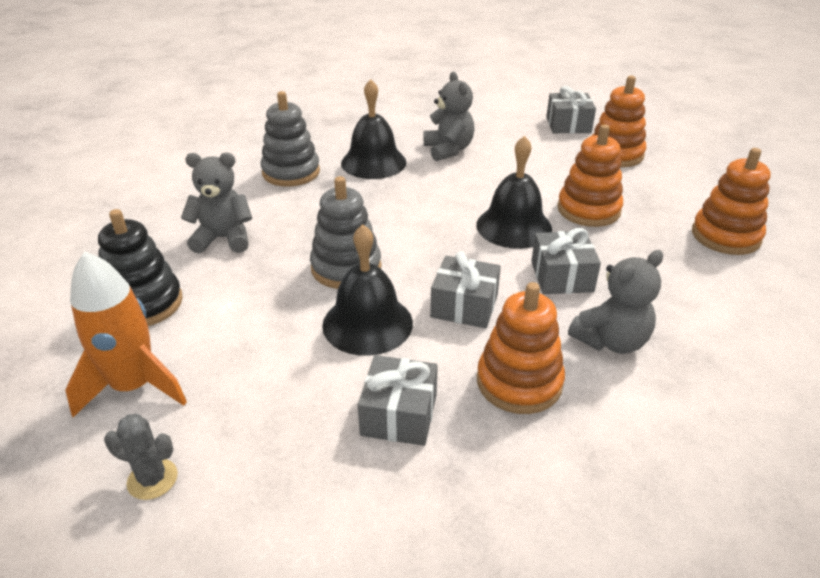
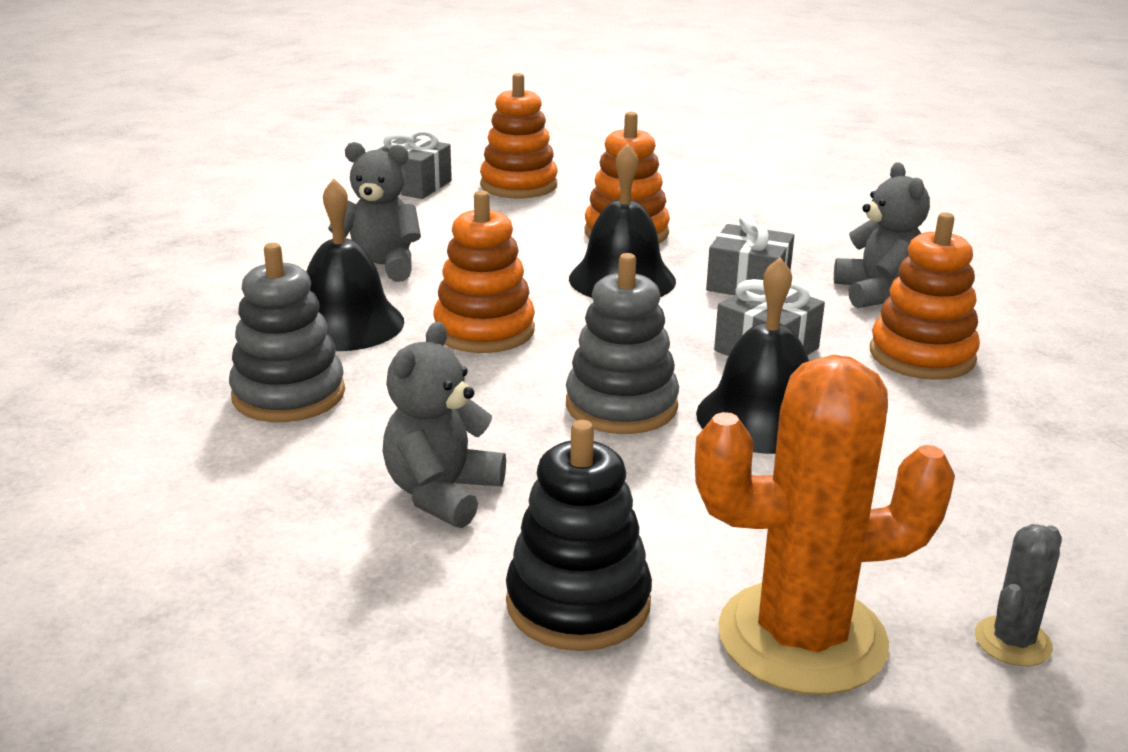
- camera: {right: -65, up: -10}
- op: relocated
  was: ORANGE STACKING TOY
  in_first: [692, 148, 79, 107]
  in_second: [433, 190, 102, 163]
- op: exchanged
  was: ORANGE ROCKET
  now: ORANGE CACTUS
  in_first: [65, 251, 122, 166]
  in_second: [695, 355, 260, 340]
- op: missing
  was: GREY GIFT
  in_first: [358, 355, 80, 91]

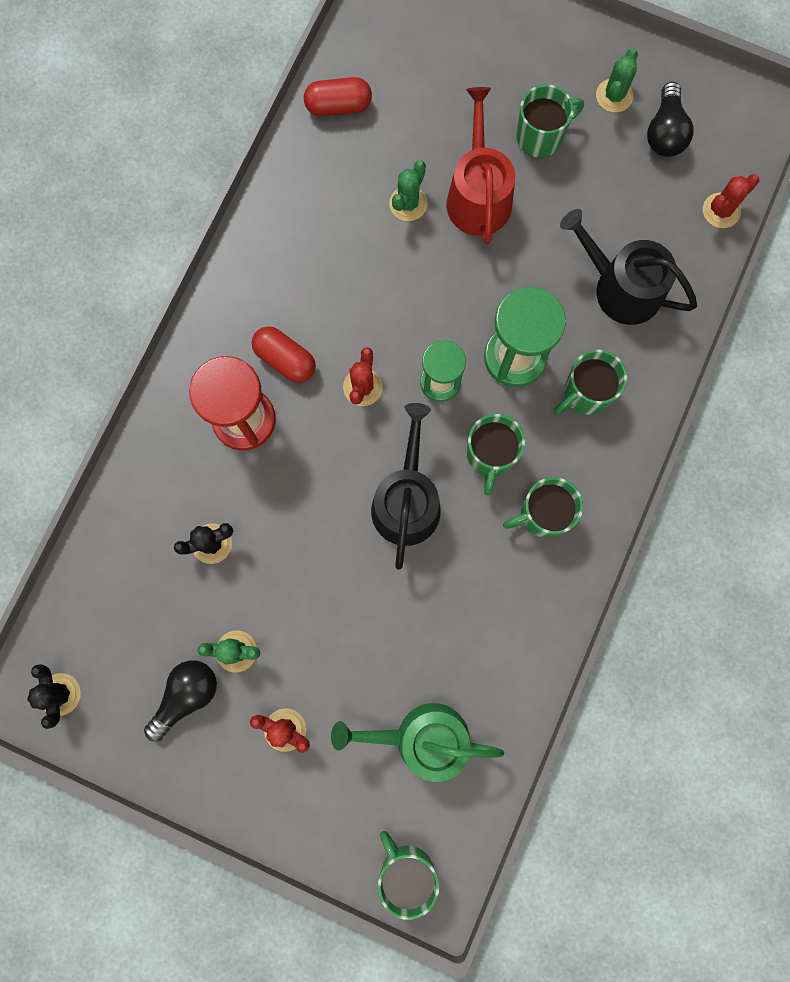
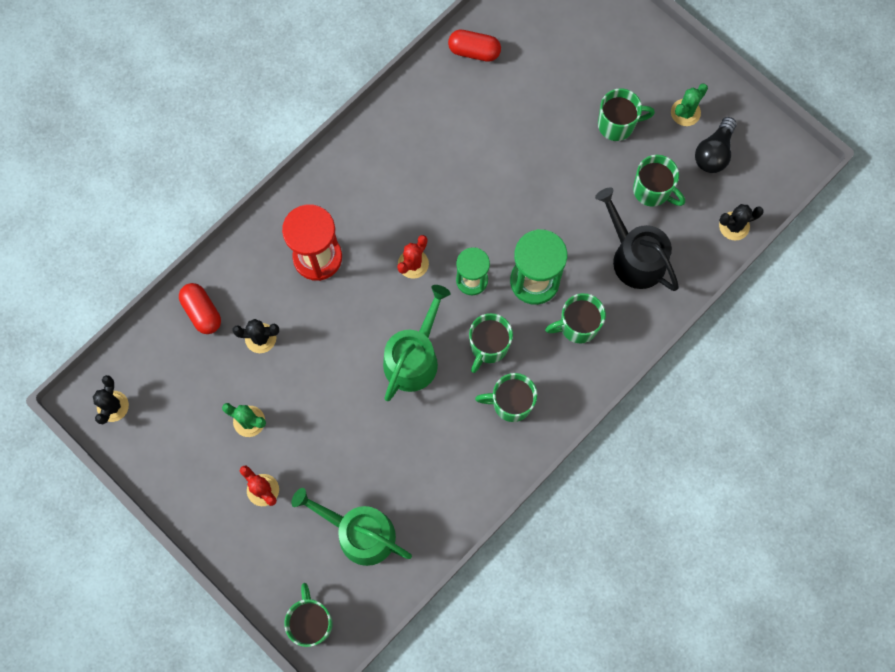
- camera: {right: 20, up: -5}
- op: missing
  was: RED WATERING CAN
  in_first: [446, 87, 69, 157]
- op: missing
  was: GREEN CACTUS
  in_first: [389, 160, 39, 61]
- op: colour
  was: RED CACTUS
  now: BLACK CACTUS
  in_first: [703, 174, 56, 54]
  in_second: [719, 204, 45, 37]
- op: relocated
  was: RED CAPSULE
  in_first: [252, 326, 64, 57]
  in_second: [179, 283, 42, 51]
- op: colour
  was: BLACK WATERING CAN
  now: GREEN WATERING CAN
  in_first: [371, 403, 69, 167]
  in_second: [383, 285, 68, 116]
- op: missing
  was: BLACK LIGHT BULB
  in_first: [144, 660, 73, 82]
- op: appeared
  now: GREEN MUG
  in_second: [633, 155, 52, 52]

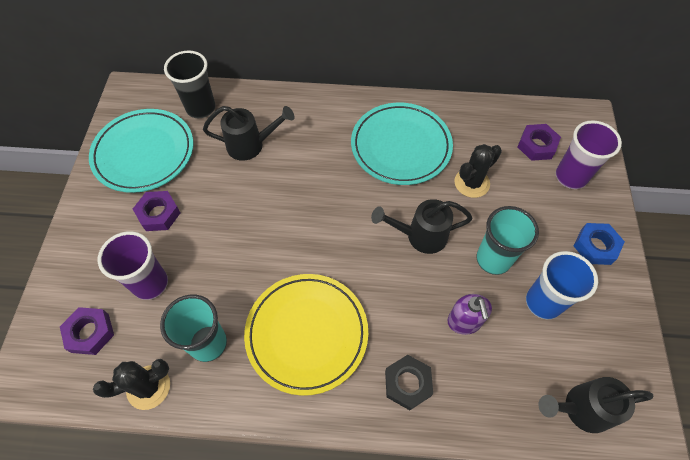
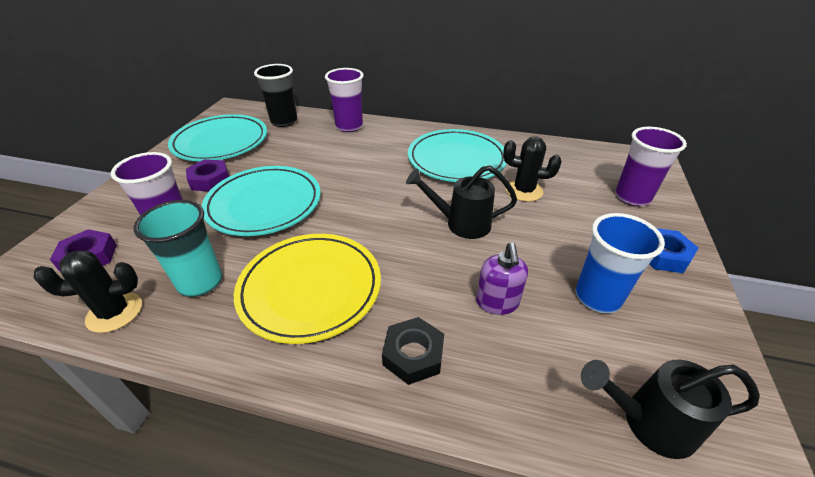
- camera: {right: 10, up: -20}
- op: missing
  was: BLACK WATERING CAN
  in_first: [203, 106, 91, 55]
- op: missing
  was: PURPLE NUT
  in_first: [518, 124, 43, 37]
- op: spun
  was: BLACK CACTUS
  in_first: [454, 144, 48, 54]
  in_second: [503, 137, 58, 65]
  clockwise: 45
- op: missing
  was: TURQUOISE CUP
  in_first: [477, 206, 62, 69]
- op: appeared
  now: PURPLE CUP
  in_second: [325, 68, 39, 64]
- op: appeared
  now: TURQUOISE PLATE
  in_second: [201, 166, 120, 70]

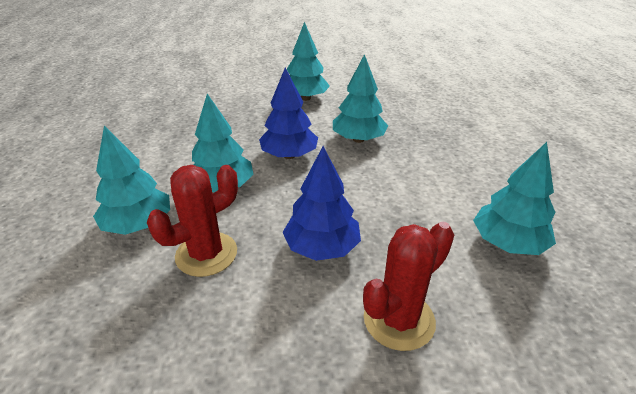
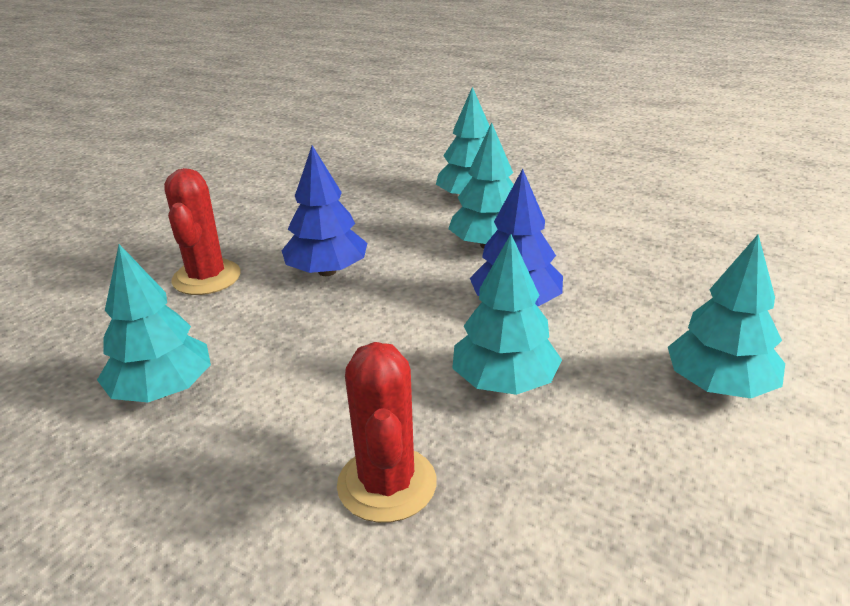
- camera: {right: 125, up: -5}
- op: relocated
  was: RED CACTUS
  in_first: [147, 165, 91, 112]
  in_second: [337, 342, 100, 181]

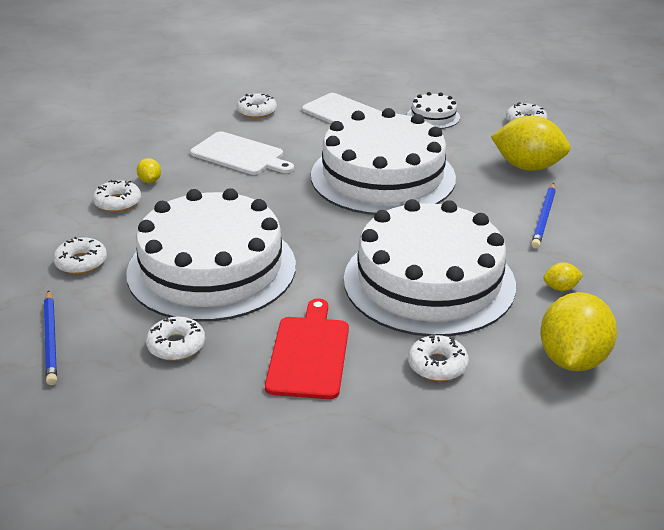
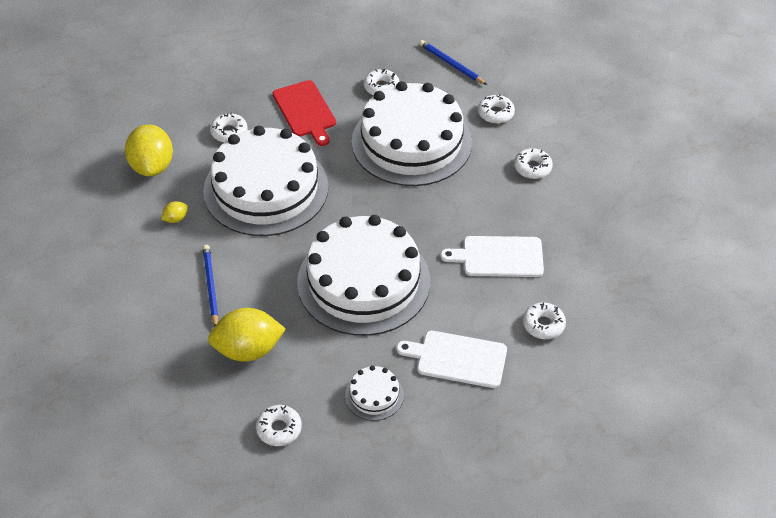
- camera: {right: 150, up: 15}
- op: missing
  was: YELLOW LEMON
  in_first: [137, 158, 24, 25]

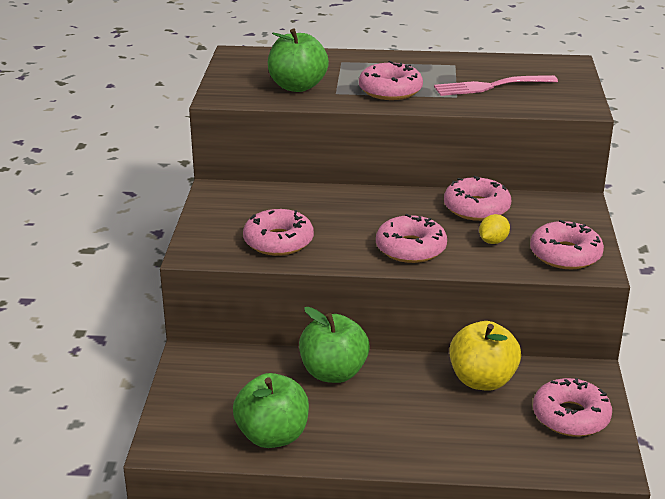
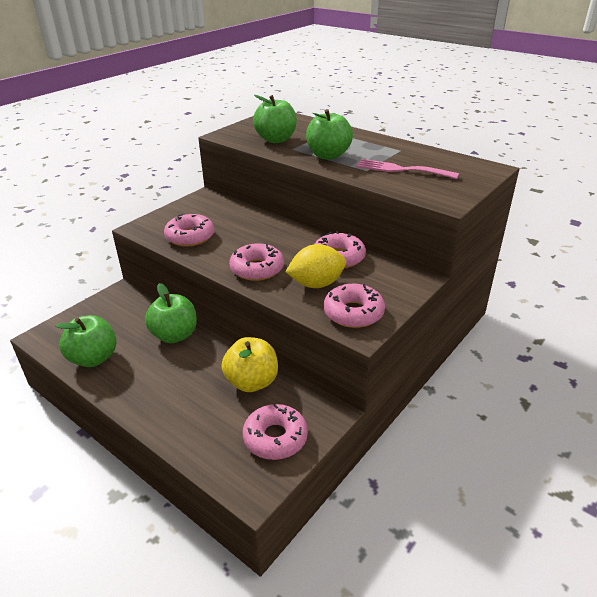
- camera: {right: 35, up: 5}
- op: exchanged
  was: PINK DONUT
  now: GREEN APPLE
  in_first: [359, 61, 64, 39]
  in_second: [306, 109, 47, 51]
- op: size
  was: YELLOW LEMON
  in_first: [479, 214, 31, 30]
  in_second: [285, 244, 61, 44]
  ratio: 1.85

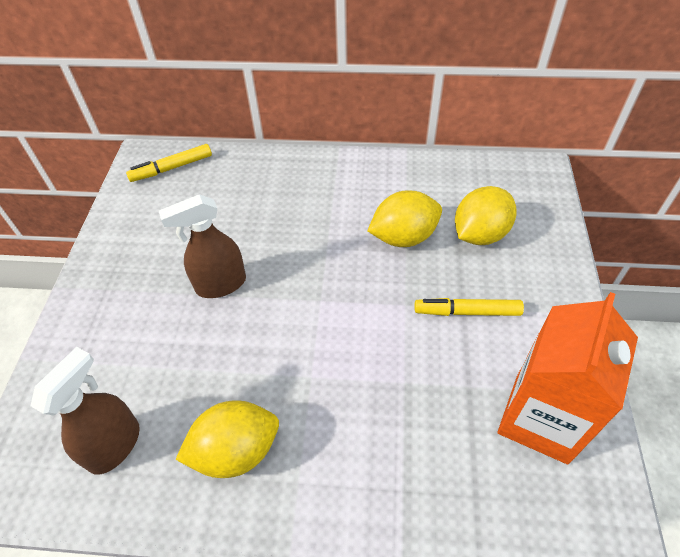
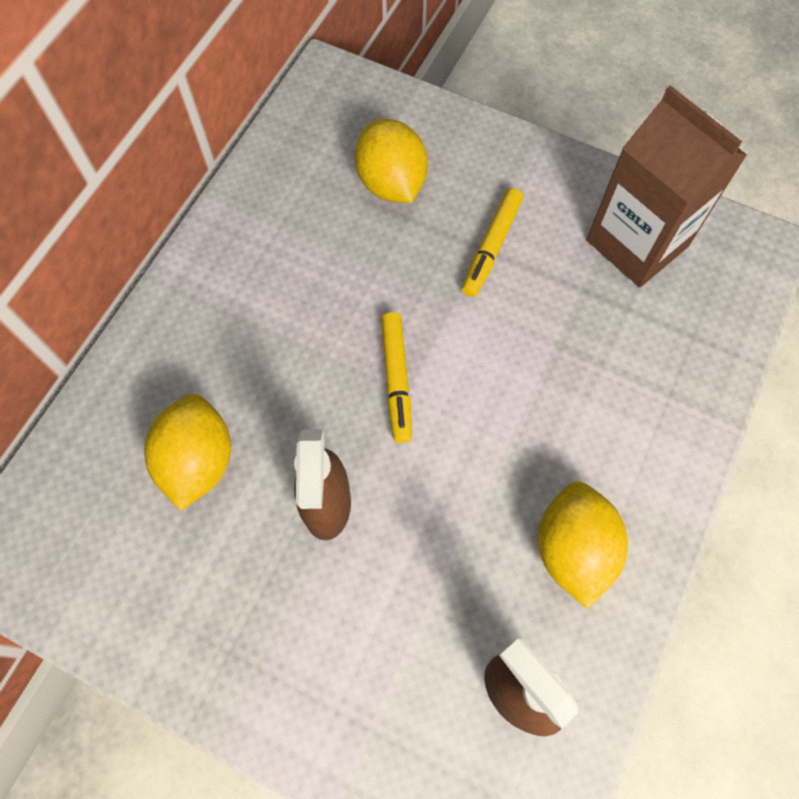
- camera: {right: -70, up: 15}
- op: relocated
  was: YELLOW MARKER
  in_first: [126, 144, 86, 38]
  in_second: [381, 312, 31, 131]
- op: relocated
  was: YELLOW LEMON
  in_first: [367, 190, 75, 57]
  in_second: [144, 394, 87, 117]
- op: colour
  was: ORANGE CARTON
  now: BROWN CARTON
  in_first: [498, 292, 140, 172]
  in_second: [587, 85, 160, 202]

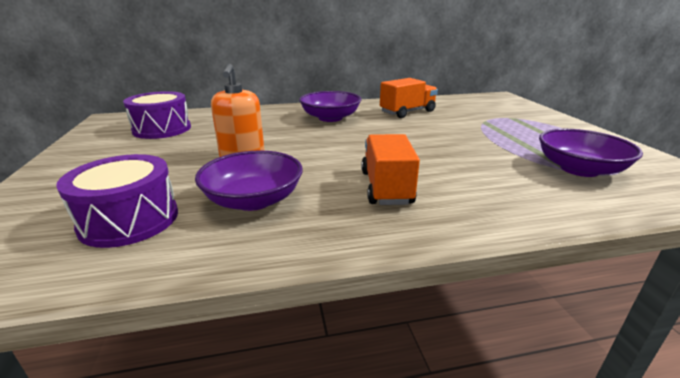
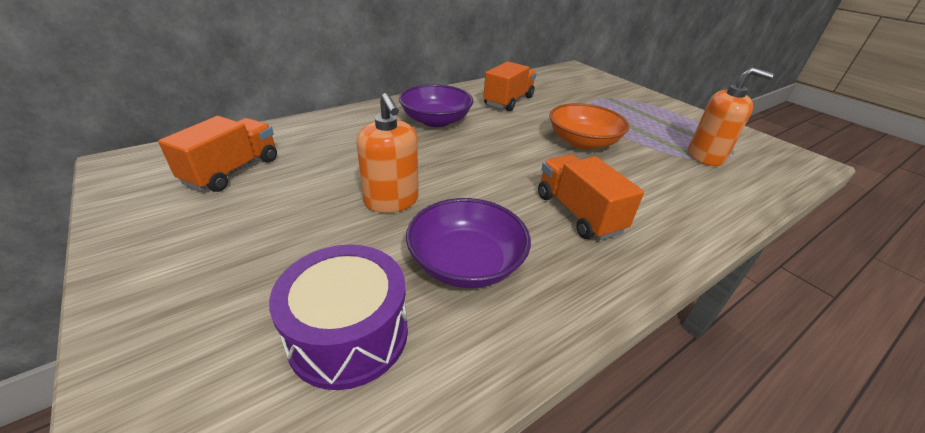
- camera: {right: -25, up: 10}
- op: exchanged
  was: PURPLE DRUM
  now: ORANGE TRUCK
  in_first: [123, 91, 68, 48]
  in_second: [158, 116, 119, 76]
- op: exchanged
  was: PURPLE BOWL
  now: ORANGE SOAP DISPENSER
  in_first: [539, 129, 104, 48]
  in_second: [688, 67, 86, 99]
- op: appeared
  now: ORANGE BOWL
  in_second: [549, 103, 81, 46]

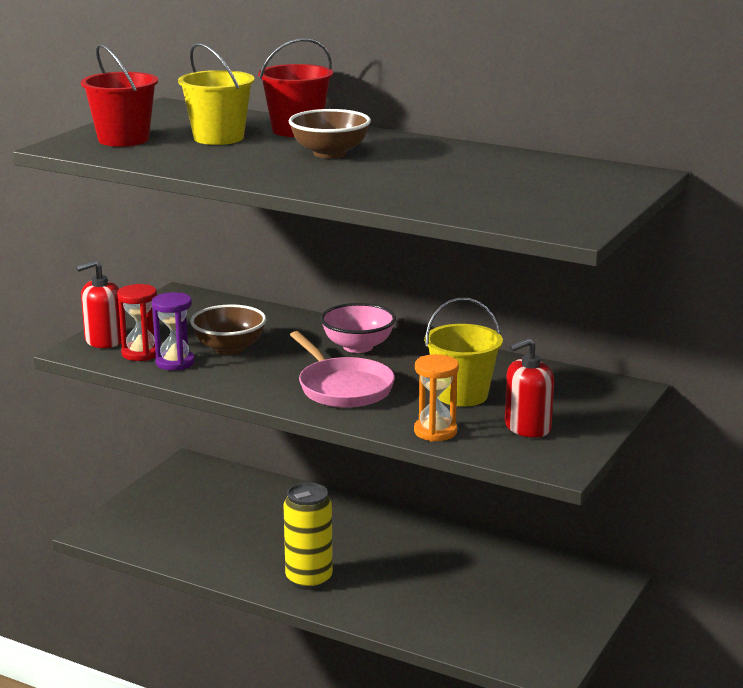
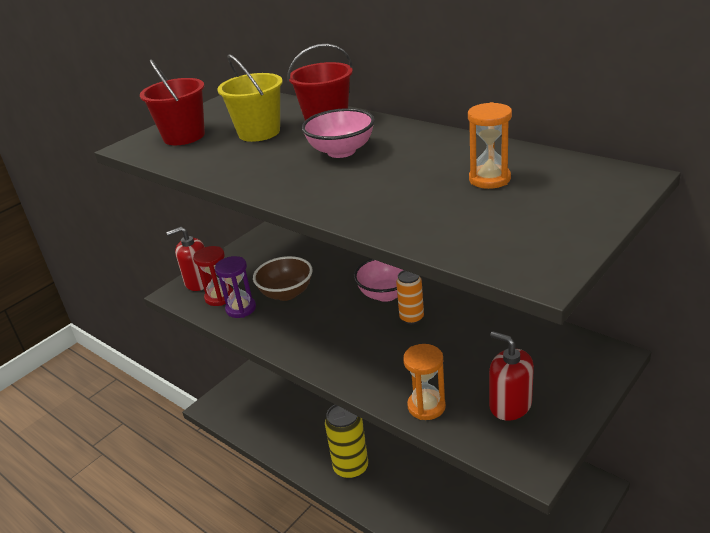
- camera: {right: 15, up: 10}
- op: colour
  was: BROWN BOWL
  now: PINK BOWL
  in_first: [289, 109, 82, 49]
  in_second: [302, 108, 73, 50]
- op: missing
  was: YELLOW BUCKET
  in_first: [424, 298, 79, 109]
- op: missing
  was: PINK PAN
  in_first: [290, 331, 105, 77]
- op: spun
  was: RED SOAP DISPENSER
  in_first: [505, 338, 49, 100]
  in_second: [489, 331, 45, 90]
  clockwise: 60
- op: appeared
  now: ORANGE HOURGLASS
  in_second: [468, 102, 44, 87]
- op: appeared
  now: ORANGE CAN
  in_second: [396, 270, 28, 54]

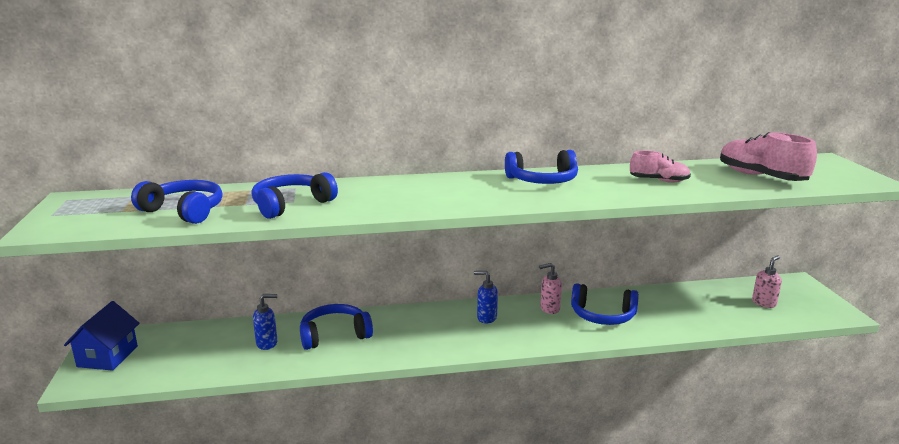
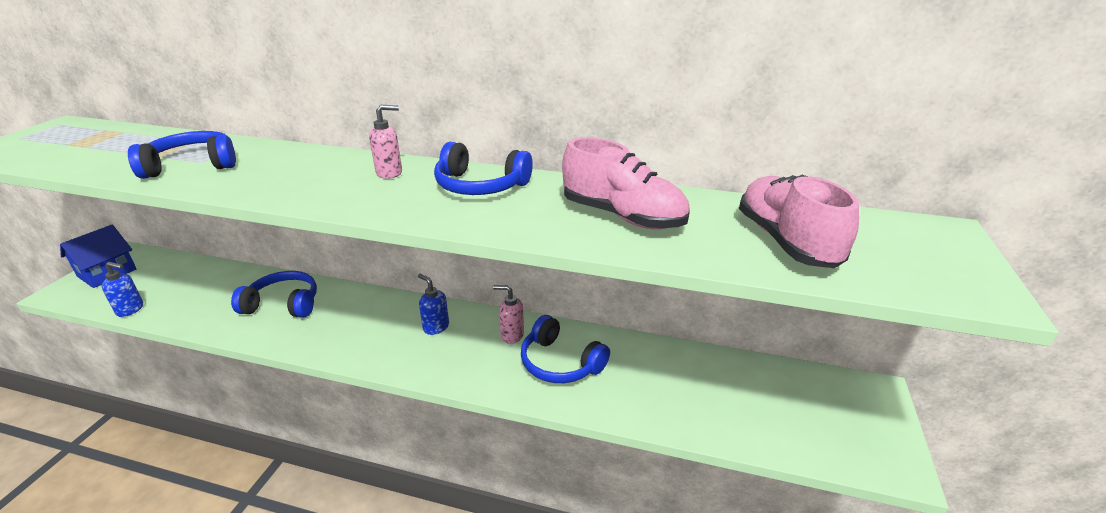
- camera: {right: 25, up: 10}
- op: size
  was: PINK SHOE
  in_first: [630, 151, 61, 32]
  in_second: [562, 137, 128, 92]
  ratio: 1.64
- op: missing
  was: BLUE HEADPHONES
  in_first: [131, 180, 92, 44]
- op: relocated
  was: PINK SOAP DISPENSER
  in_first: [752, 256, 30, 52]
  in_second: [369, 105, 33, 74]
- op: relocated
  was: BLUE SOAP DISPENSER
  in_first: [253, 294, 24, 56]
  in_second: [102, 262, 41, 55]

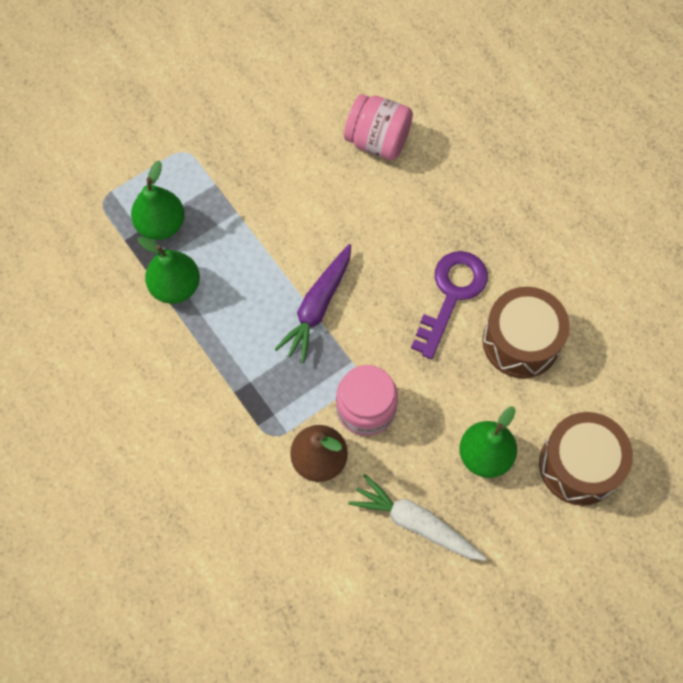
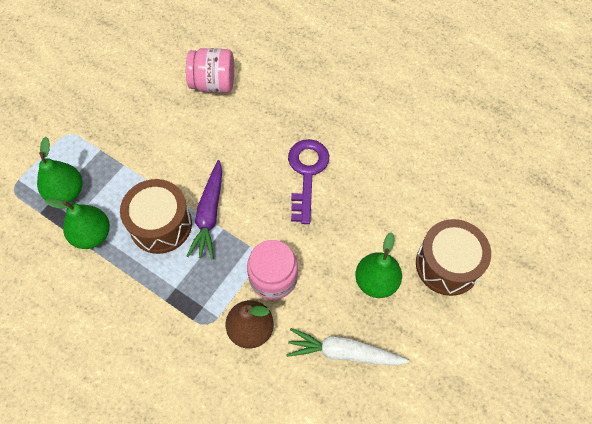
- camera: {right: -20, up: -5}
- op: relocated
  was: BROWN DRUM
  in_first: [482, 287, 88, 91]
  in_second: [120, 179, 72, 75]

